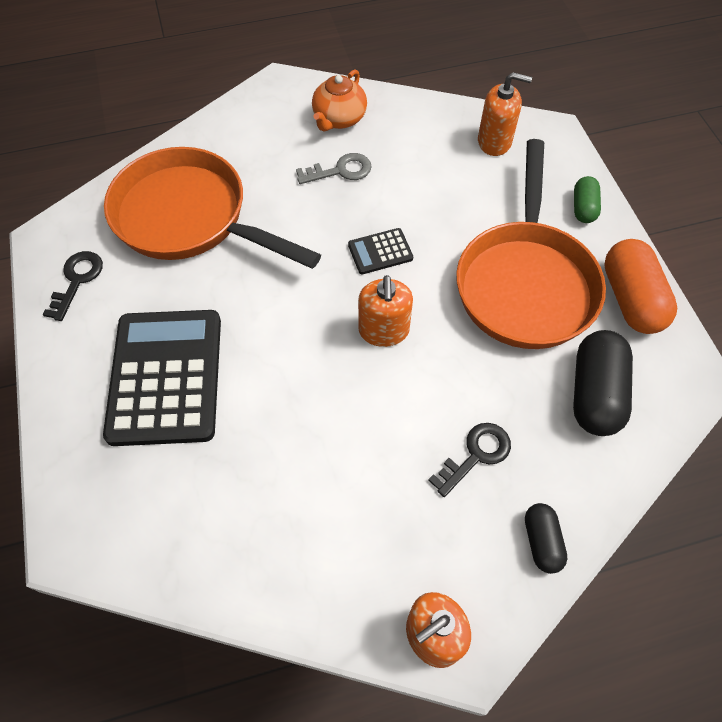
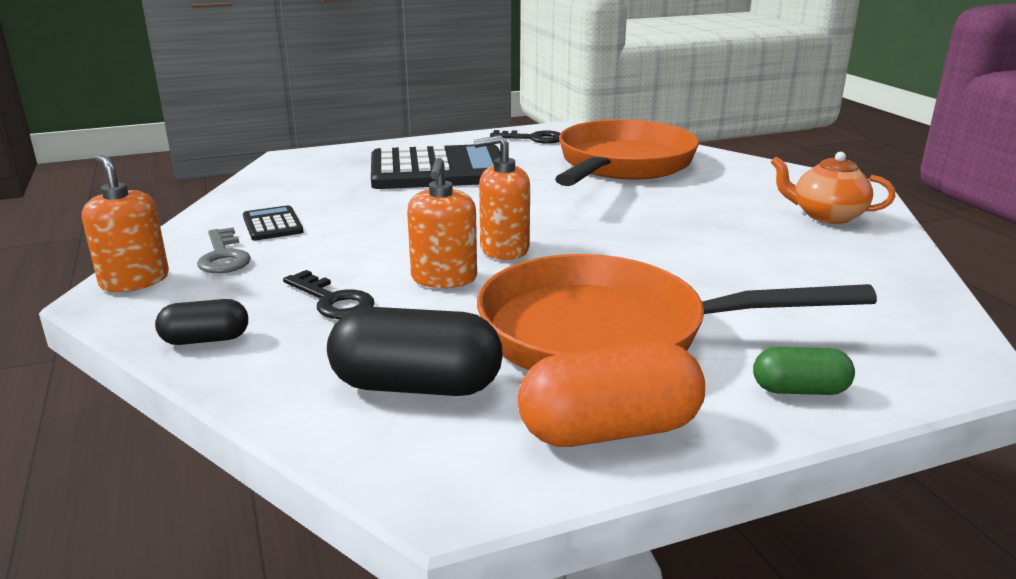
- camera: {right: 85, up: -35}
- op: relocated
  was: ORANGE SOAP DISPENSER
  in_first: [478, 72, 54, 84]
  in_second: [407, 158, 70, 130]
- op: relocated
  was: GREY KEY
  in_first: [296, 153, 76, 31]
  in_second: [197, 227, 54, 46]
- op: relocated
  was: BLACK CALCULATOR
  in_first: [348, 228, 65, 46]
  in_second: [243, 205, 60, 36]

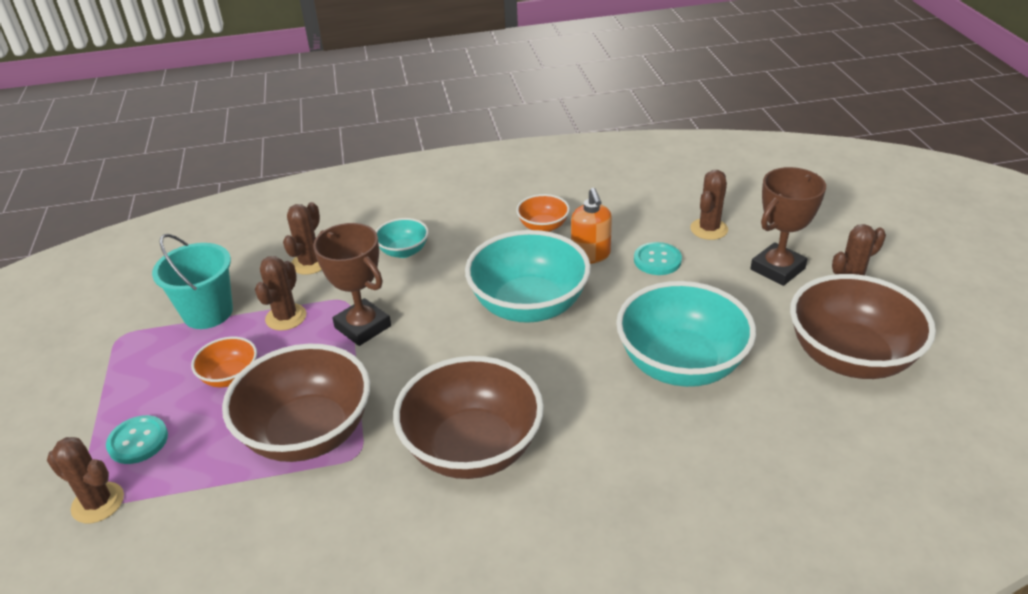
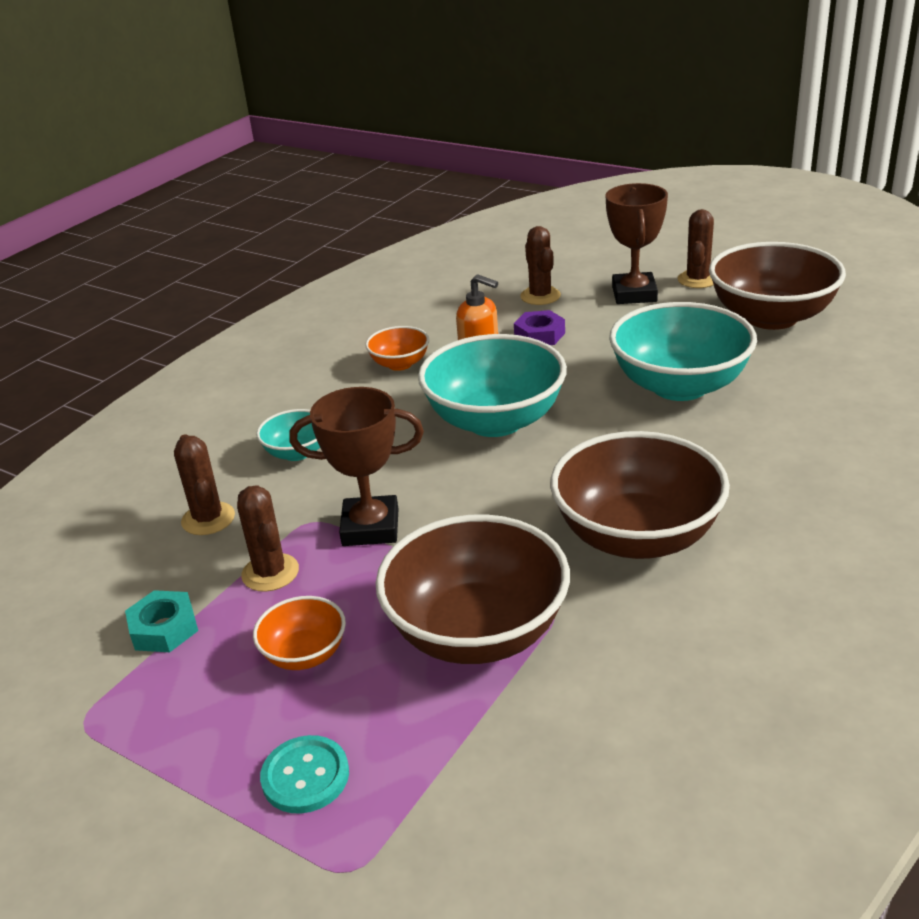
- camera: {right: -45, up: -5}
- op: exchanged
  was: TURQUOISE BUCKET
  now: TURQUOISE NUT
  in_first: [152, 234, 81, 95]
  in_second: [125, 590, 73, 62]
- op: exchanged
  was: TURQUOISE BUTTON
  now: PURPLE NUT
  in_first: [634, 242, 48, 33]
  in_second: [514, 310, 51, 35]
- op: missing
  was: BROWN CACTUS
  in_first: [47, 437, 77, 86]

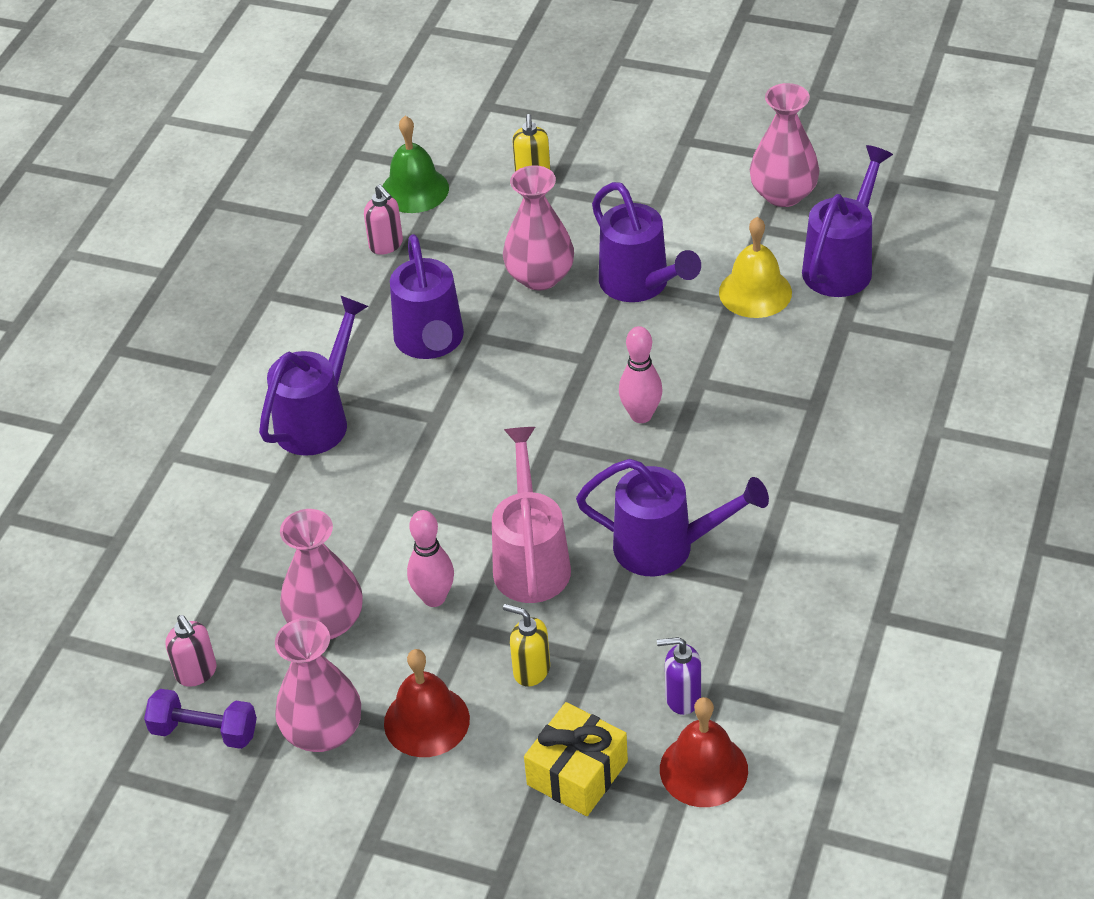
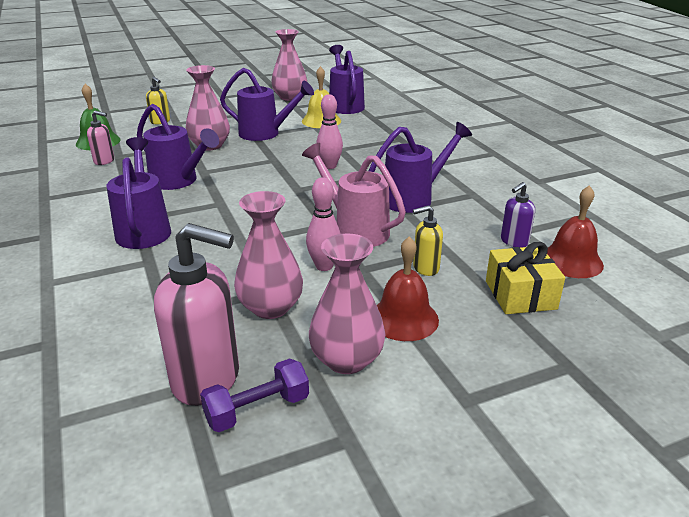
- camera: {right: -45, up: -15}
- op: size
  was: PINK SOAP DISPENSER
  in_first: [166, 615, 51, 72]
  in_second: [154, 223, 85, 183]
  ratio: 1.99

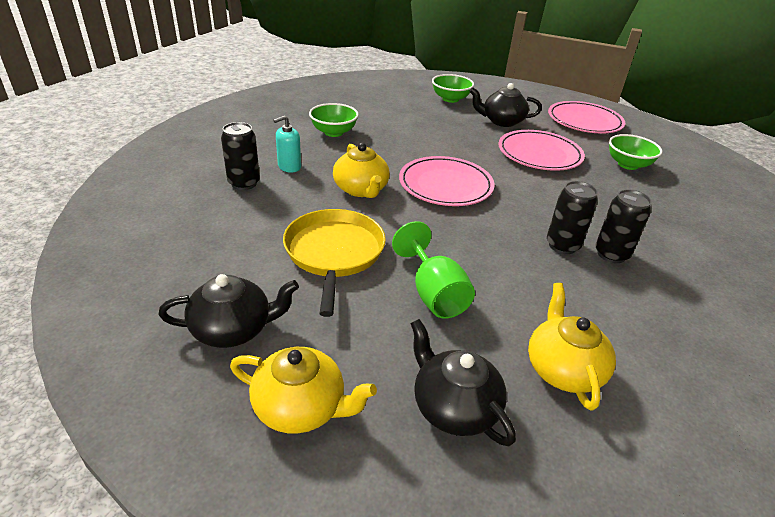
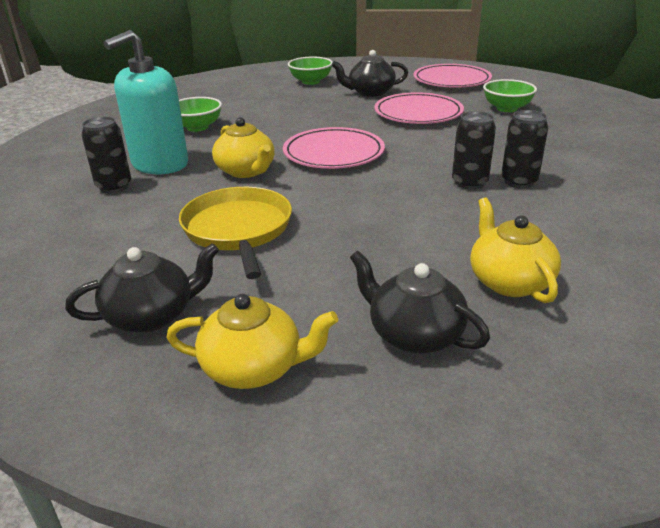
- camera: {right: -10, up: -5}
- op: size
  was: TURQUOISE SOAP DISPENSER
  in_first: [274, 116, 27, 57]
  in_second: [103, 30, 85, 144]
  ratio: 2.12
- op: missing
  was: GREEN GOBLET
  in_first: [392, 221, 83, 98]

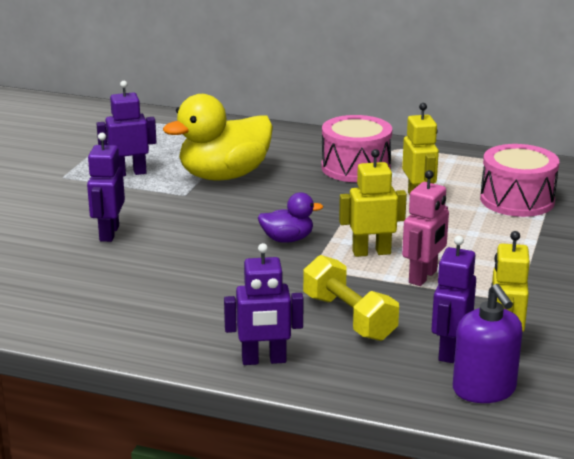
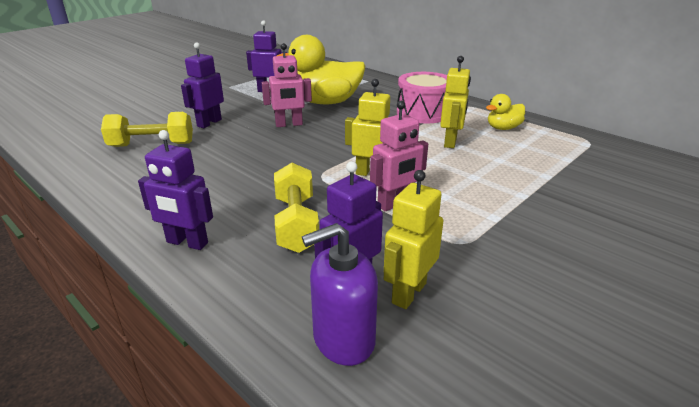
- camera: {right: 25, up: 5}
- op: missing
  was: PINK DRUM
  in_first: [480, 144, 79, 73]
- op: missing
  was: PURPLE DUCK
  in_first: [258, 192, 65, 51]
- op: spun
  was: PURPLE SOAP DISPENSER
  in_first: [453, 284, 70, 119]
  in_second: [302, 223, 76, 143]
  clockwise: 60
- op: appeared
  now: PINK ROBOT
  in_second: [262, 43, 50, 84]
- op: appeared
  now: YELLOW DUCK
  in_second: [486, 94, 39, 36]
- op: appeared
  now: YELLOW DUMBBELL
  in_second: [101, 112, 92, 35]

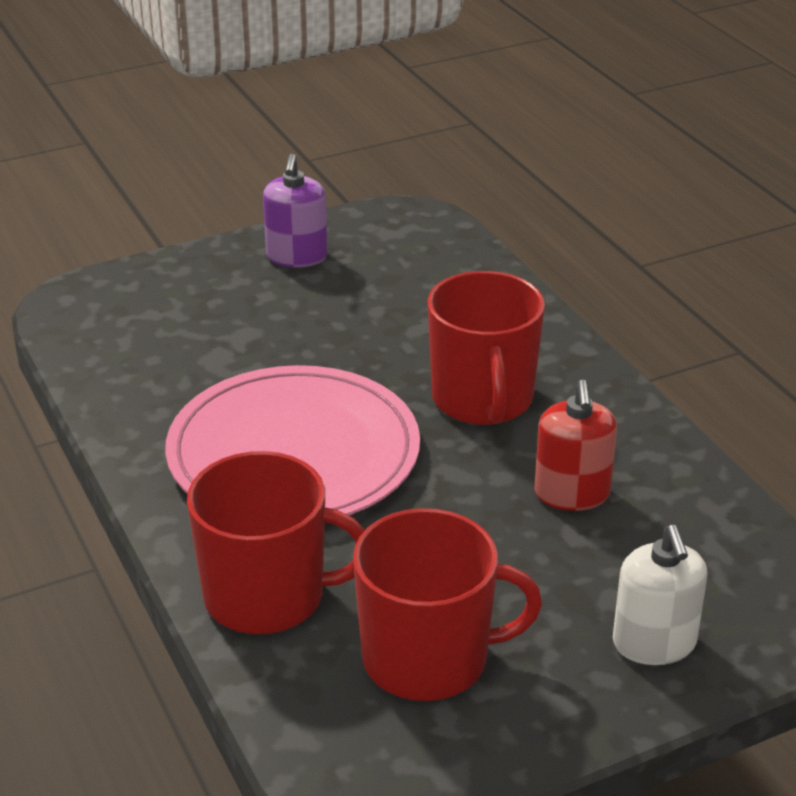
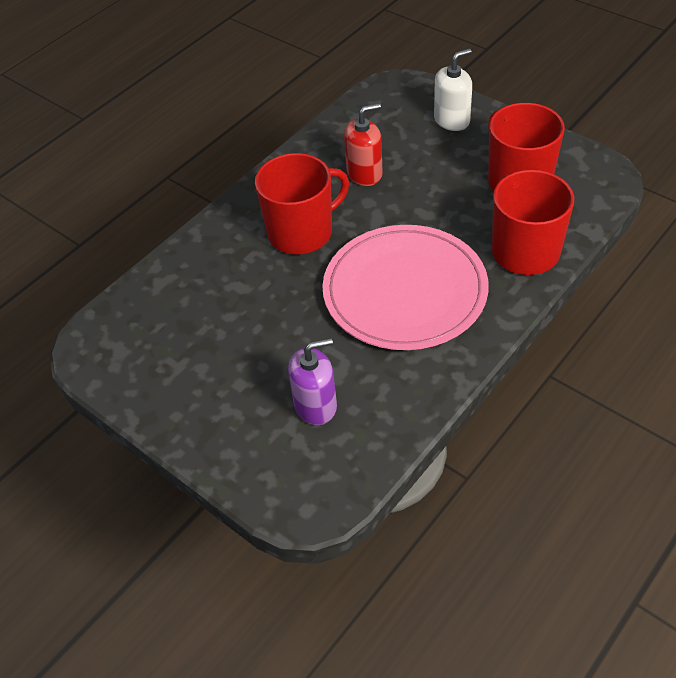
- camera: {right: -110, up: 15}
- op: relocated
  was: PURPLE SOAP DISPENSER
  in_first: [263, 154, 65, 114]
  in_second: [288, 338, 49, 87]

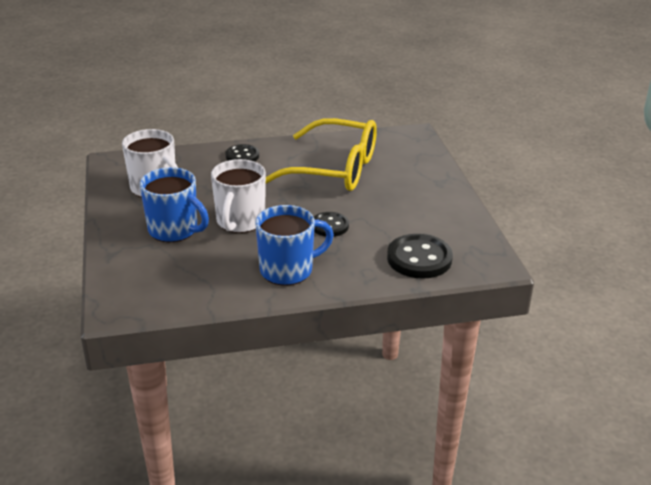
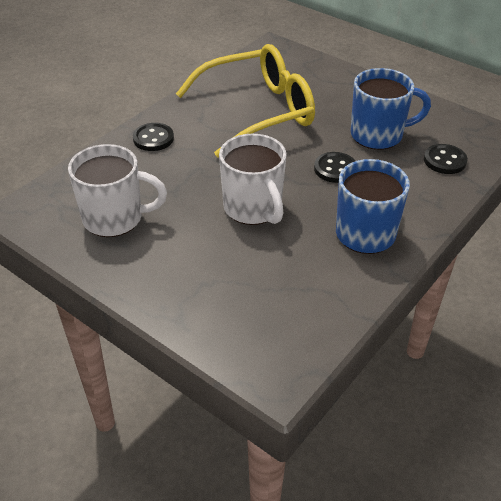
- camera: {right: -40, up: 10}
- op: relocated
  was: BLUE MUG
  in_first: [140, 167, 69, 75]
  in_second: [351, 68, 80, 82]
- op: size
  was: BLACK BUTTON
  in_first: [387, 234, 66, 45]
  in_second: [424, 144, 44, 30]
  ratio: 0.62

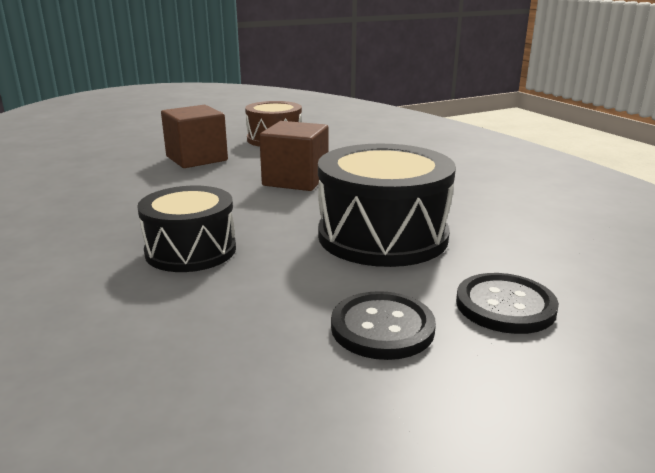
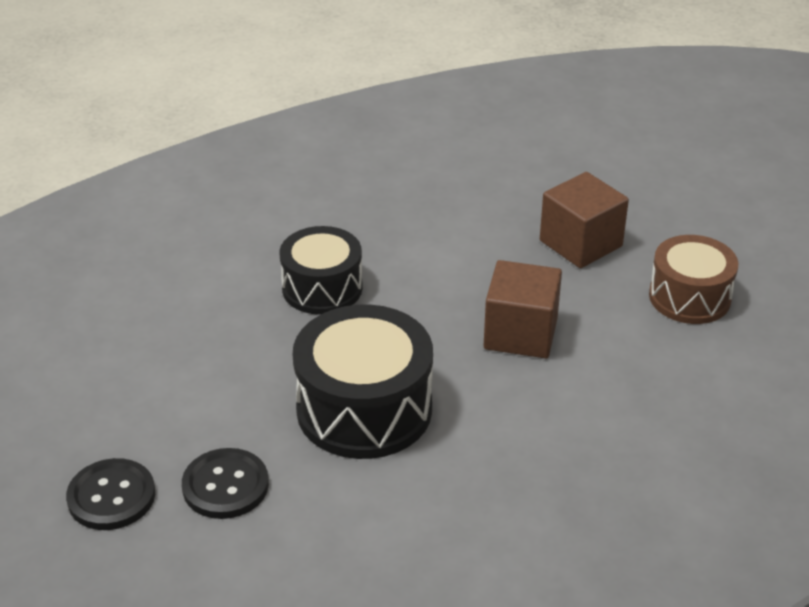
- camera: {right: 85, up: 15}
- op: relocated
  was: BLACK BUTTON
  in_first: [331, 291, 105, 69]
  in_second: [66, 458, 89, 72]

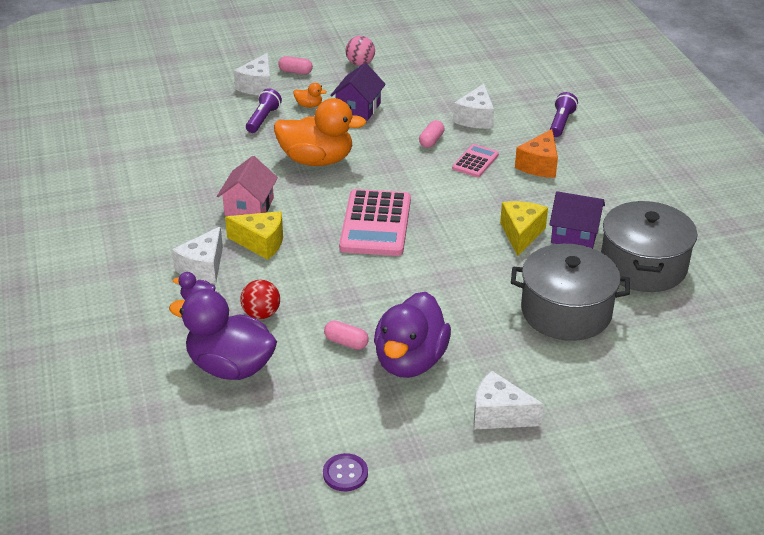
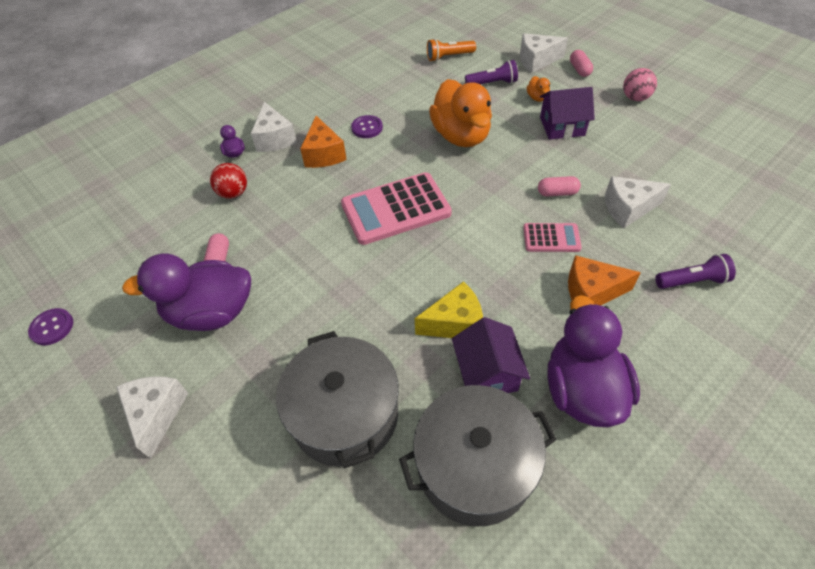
- camera: {right: 65, up: 15}
- op: exchanged
  was: PINK HOUSE
  now: PURPLE BUTTON
  in_first: [217, 156, 61, 60]
  in_second: [351, 115, 32, 23]
- op: colour
  was: YELLOW CHEESE
  now: ORANGE CHEESE
  in_first: [225, 211, 58, 49]
  in_second: [300, 116, 47, 52]
- op: spun
  was: WHITE CHEESE
  in_first: [172, 226, 51, 57]
  in_second: [251, 102, 46, 50]
  clockwise: -105
- op: relocated
  was: PURPLE DUCK
  in_first: [169, 289, 108, 91]
  in_second: [547, 295, 93, 132]
- op: appeared
  now: ORANGE FLASHLIGHT
  in_second: [427, 39, 49, 23]

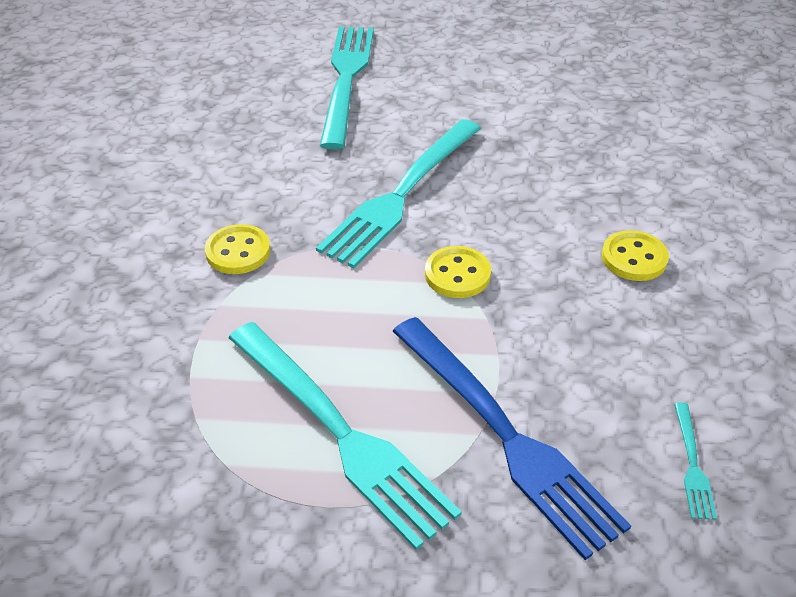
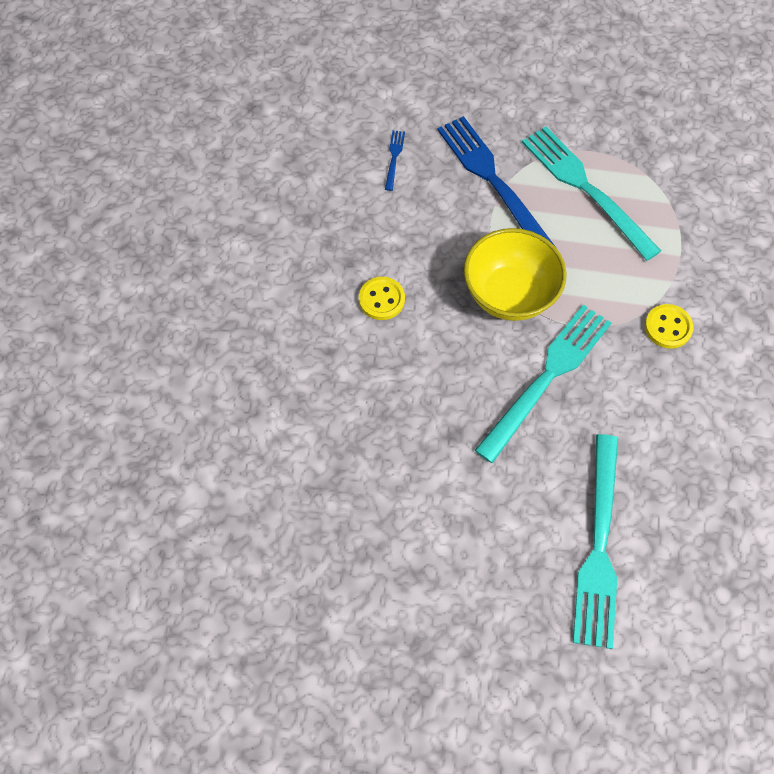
- camera: {right: -175, up: 20}
- op: exchanged
  was: YELLOW BUTTON
  now: YELLOW BOWL
  in_first: [425, 246, 66, 52]
  in_second: [464, 228, 102, 93]
- op: colour
  was: TURQUOISE FORK
  now: BLUE FORK
  in_first: [674, 403, 43, 117]
  in_second: [385, 130, 20, 61]

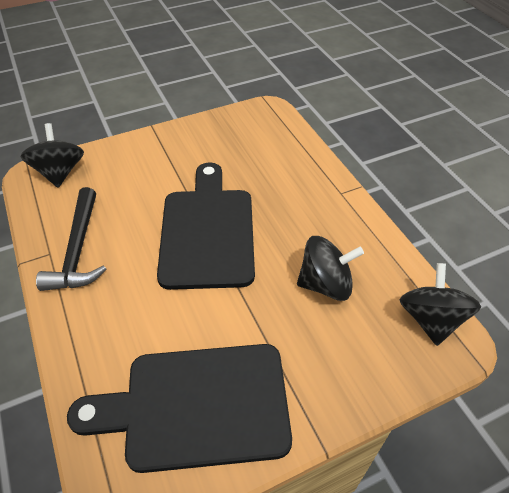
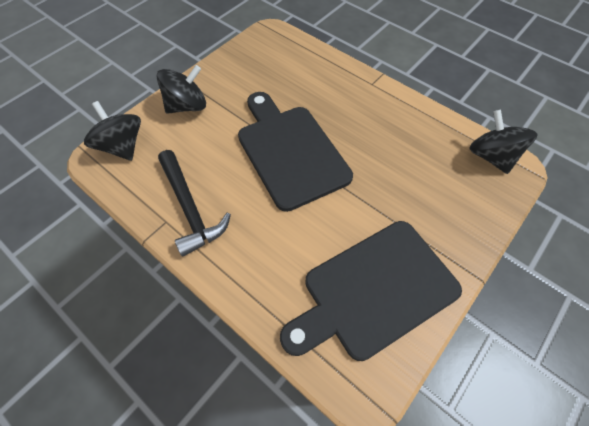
- camera: {right: -25, up: 10}
- op: relocated
  was: BLACK SPINNING TOP
  in_first: [297, 236, 67, 65]
  in_second: [157, 65, 49, 49]

